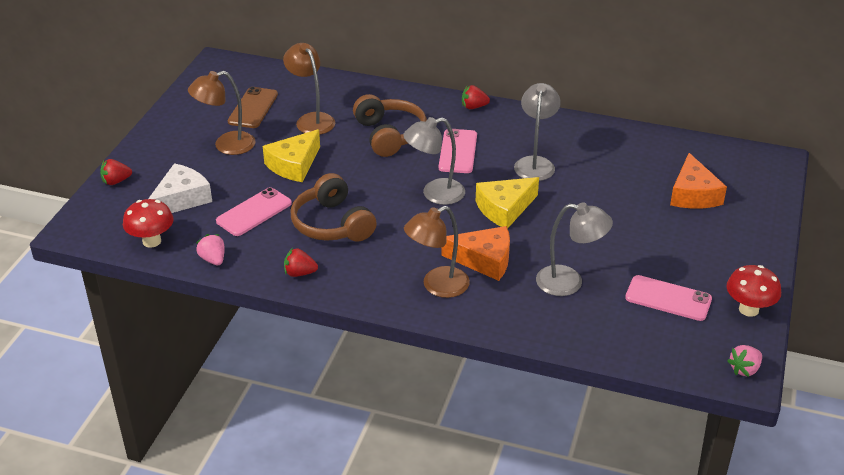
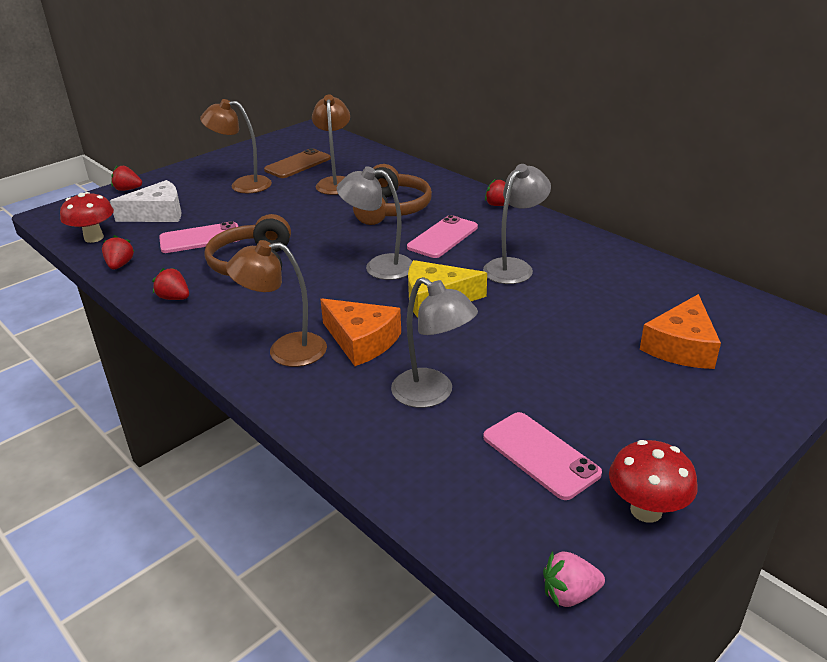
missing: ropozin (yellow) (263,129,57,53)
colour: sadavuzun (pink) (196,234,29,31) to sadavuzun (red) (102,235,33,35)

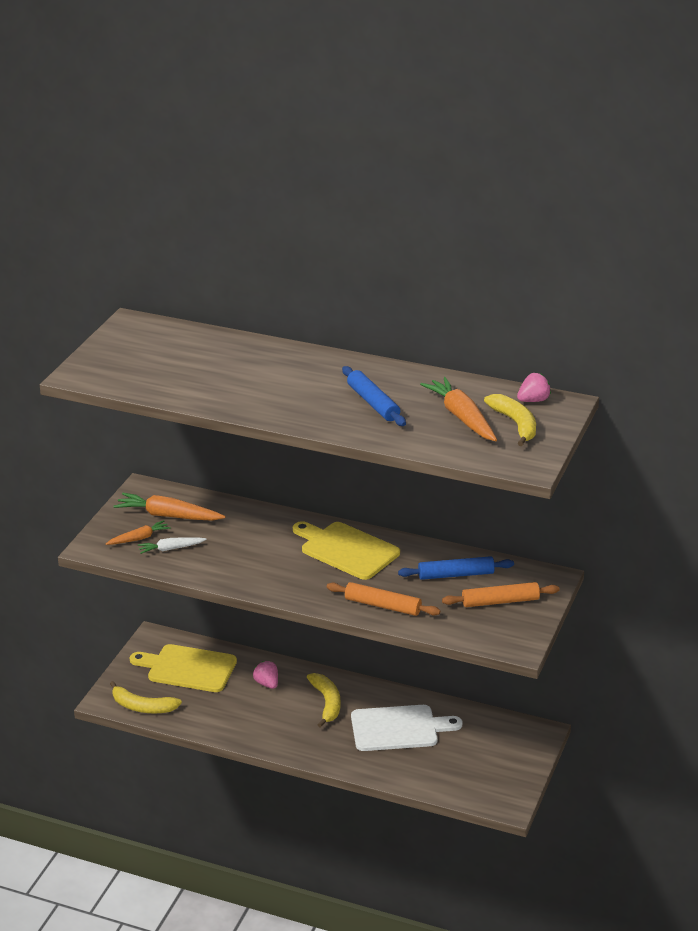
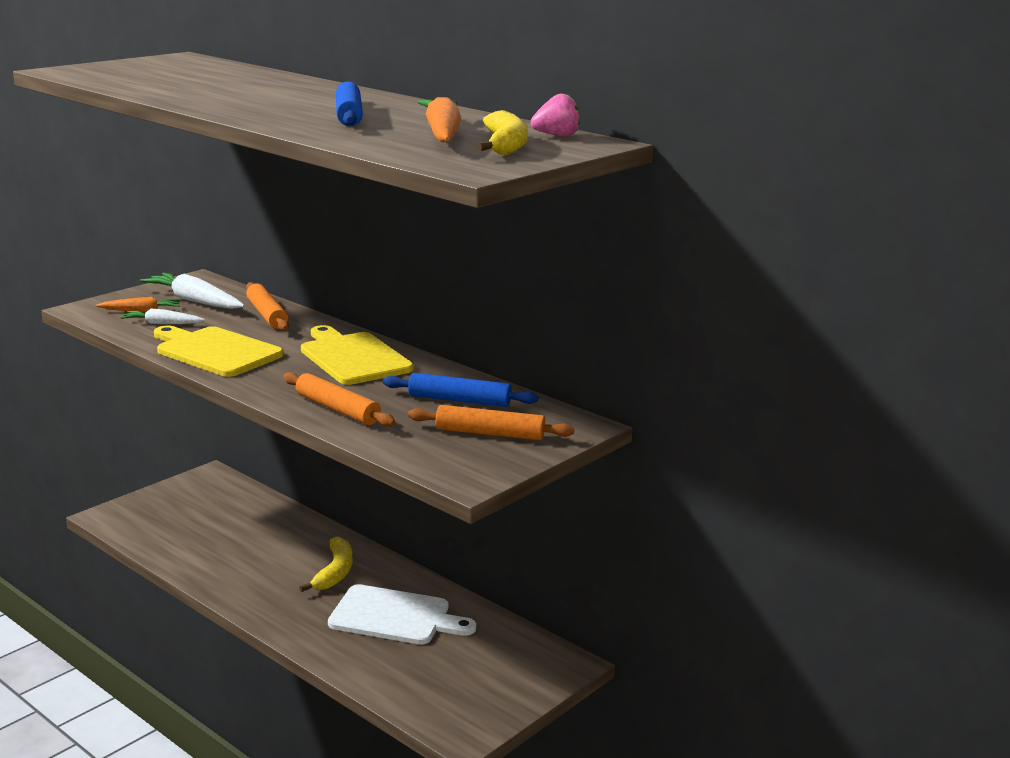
missing: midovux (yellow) (110,681,72,33); sadavuzun (pink) (253,661,25,28)
appeared: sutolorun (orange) (246,282,43,49)
relocated: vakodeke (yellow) (130,644,107,48) to (154,326,130,51)
colour: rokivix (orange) (113,493,112,28) to rokivix (white) (140,273,105,36)

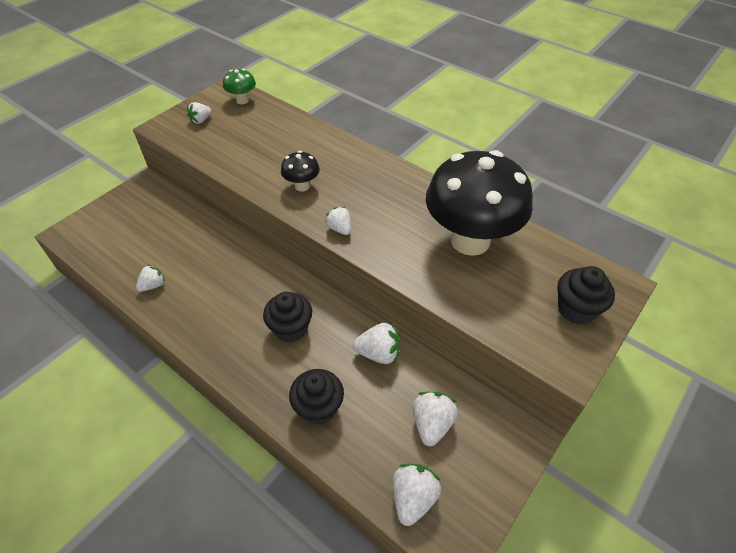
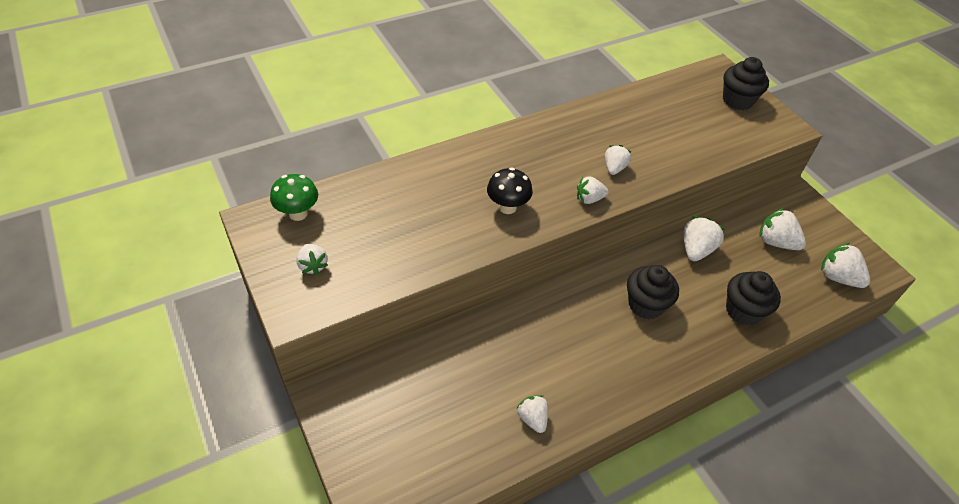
missing: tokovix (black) (426,150,107,106)
appeared: sadavuzun (white) (605,145,26,30)

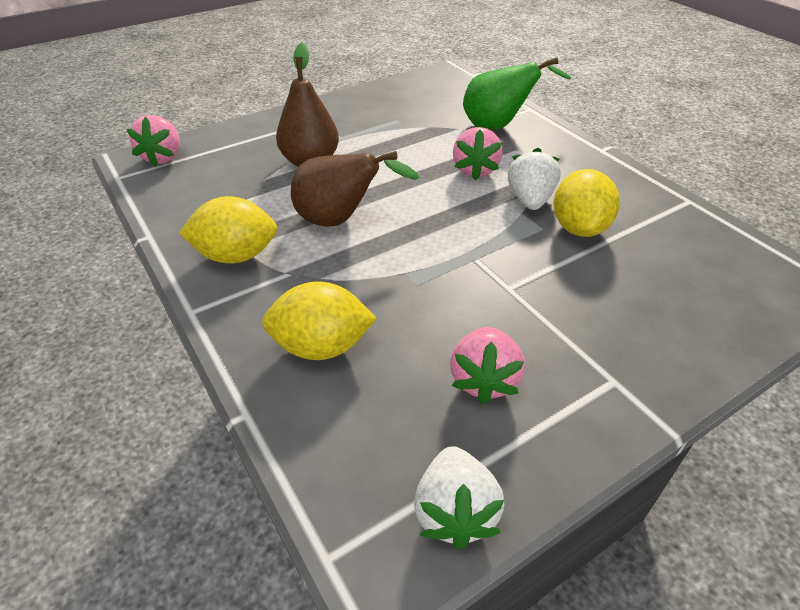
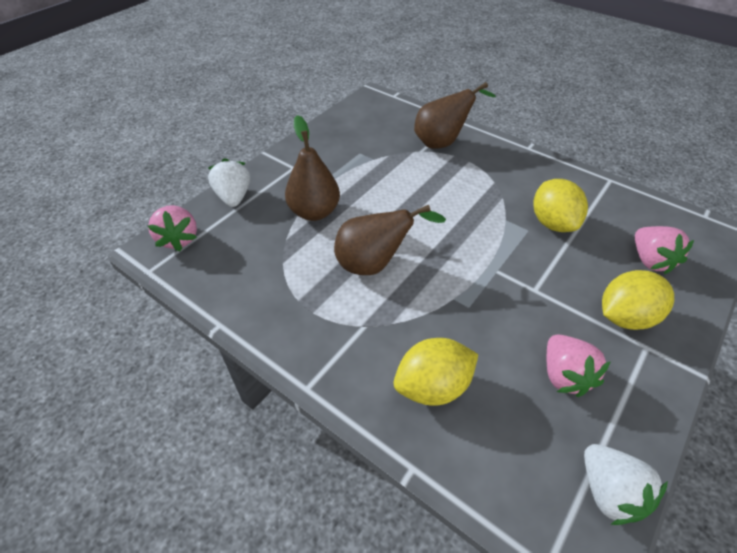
relocated: sadavuzun (white) (508,148,53,62) to (208,158,42,49); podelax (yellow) (179,196,98,67) to (602,270,72,60); sadavuzun (pink) (453,127,50,54) to (635,226,59,48)
colour: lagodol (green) (463,57,108,73) to lagodol (brown) (414,82,82,67)

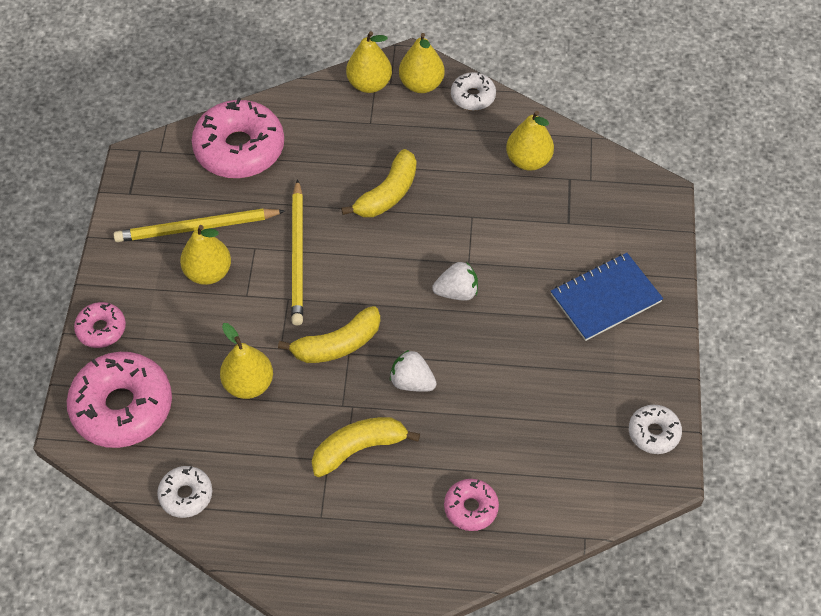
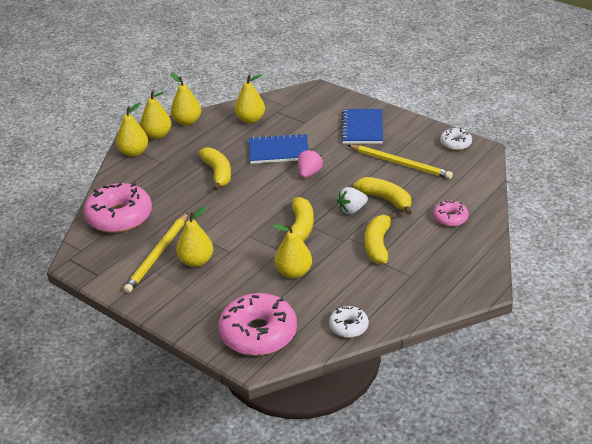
missing: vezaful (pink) (74,302,52,46)
appeared: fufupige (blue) (249,133,60,31); midovux (yellow) (354,177,58,38)
relocated: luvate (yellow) (291,179,12,146) to (348,145,105,34)
exchanged: vezaful (white) (451,72,45,39) to lagodol (yellow) (170,73,31,53)
colour: sadavuzun (white) (432,262,46,39) to sadavuzun (pink) (298,150,25,28)

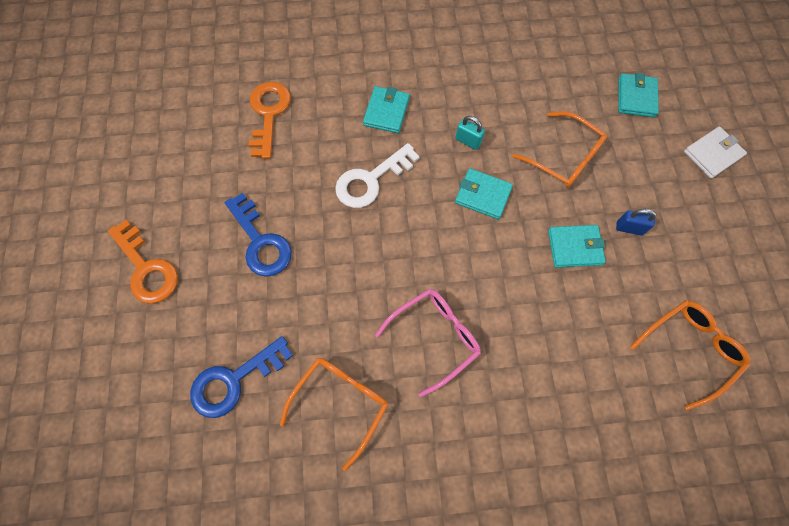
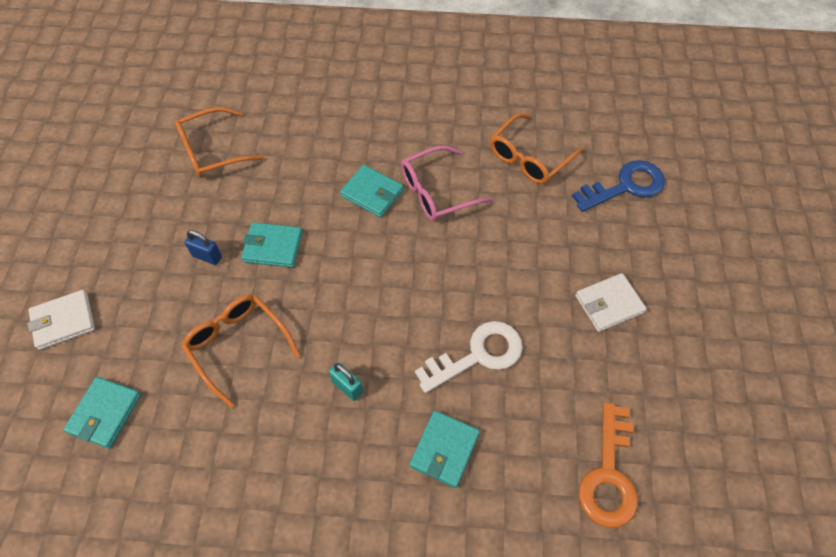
missing: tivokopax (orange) (108,220,70,84)
relocated: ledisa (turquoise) (455,168,58,51) to (340,165,63,52)
exchanged: tivokopax (blue) (225,193,67,84) to ledisa (white) (575,273,72,59)

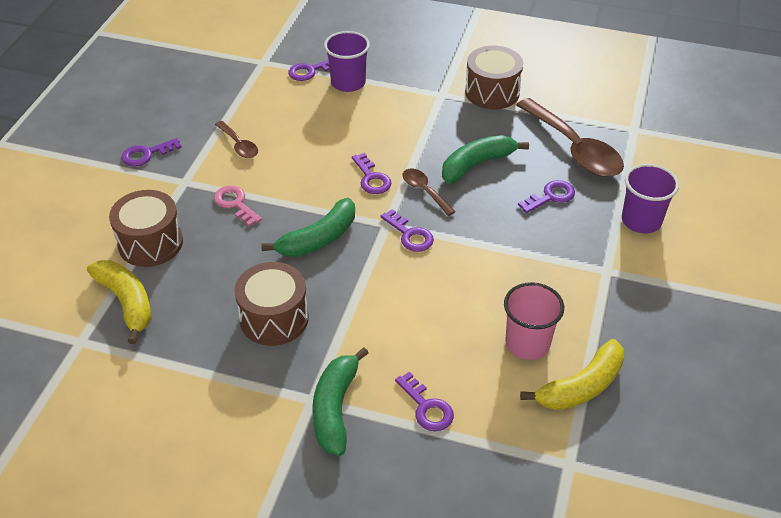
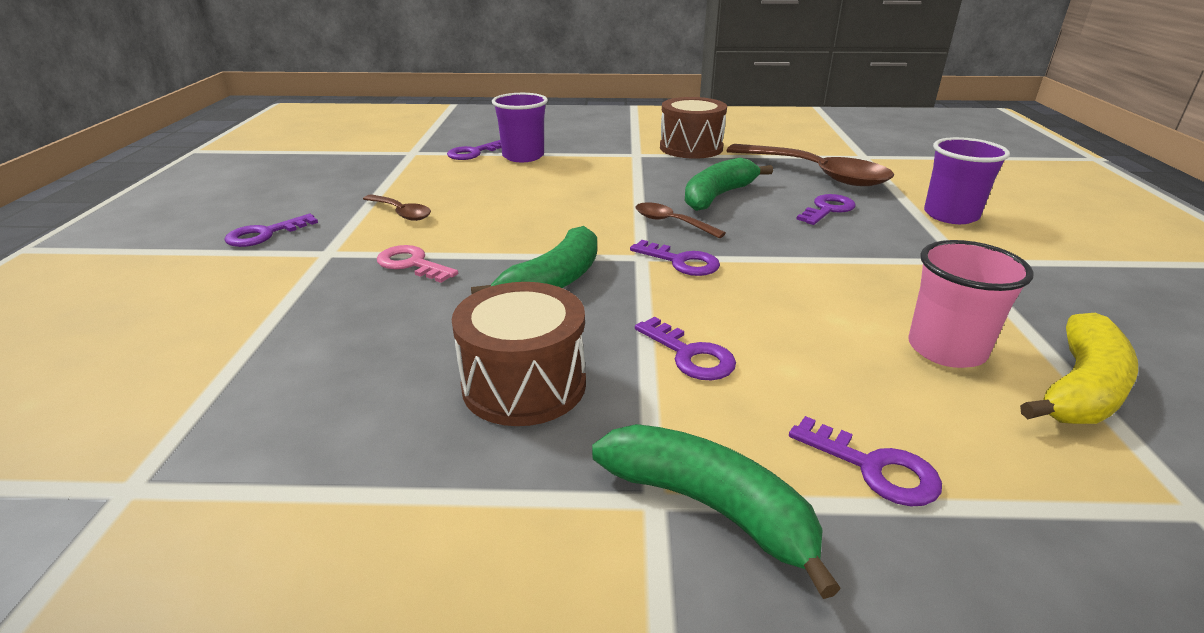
missing: midovux (yellow) (87,260,65,84); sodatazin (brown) (109,190,74,77)
relocated: tivokopax (purple) (352,153,39,41) to (635,317,101,64)
spun: midovux (green) (312,347,57,109) = (592,424,249,175) 135 degrees clockwise

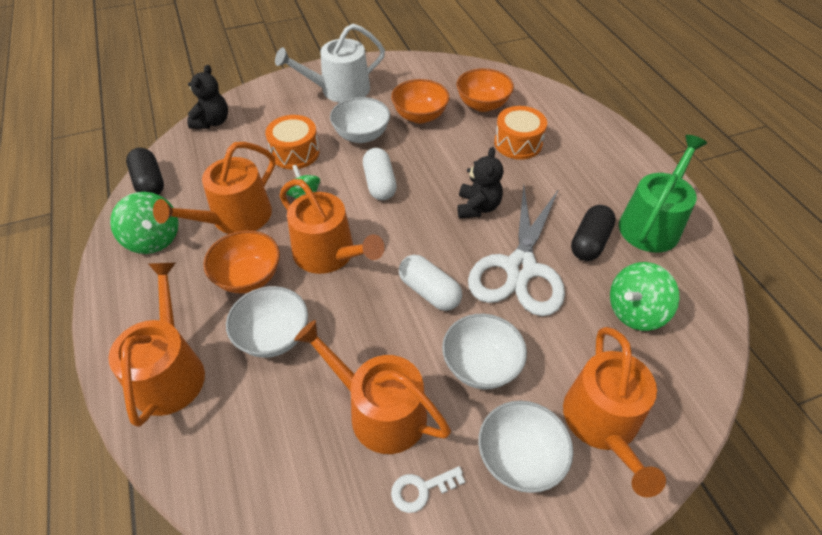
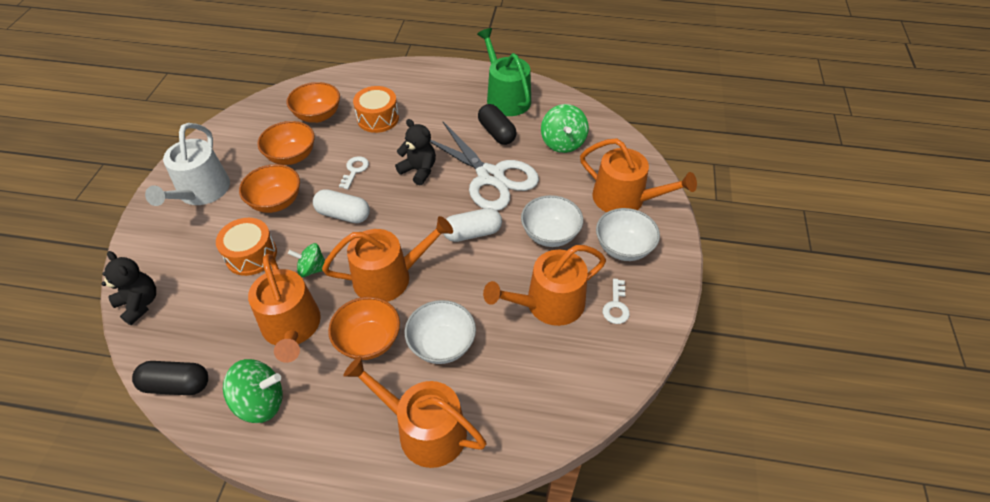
appeared: tivokopax (white) (339,156,30,33)
colour: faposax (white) (330,97,60,46) to faposax (orange) (239,164,61,49)

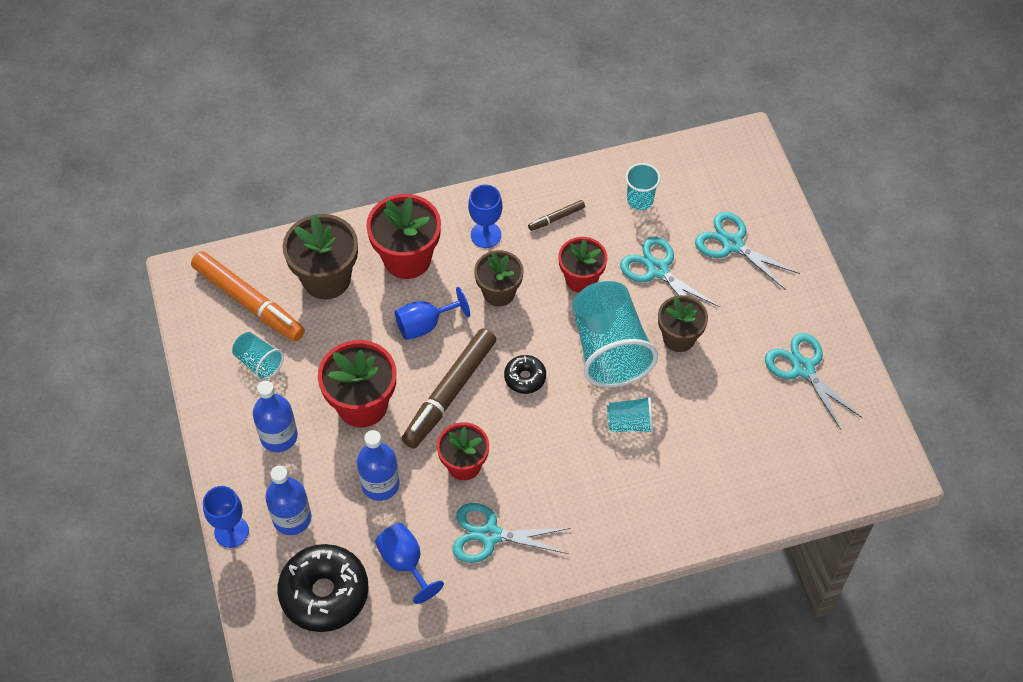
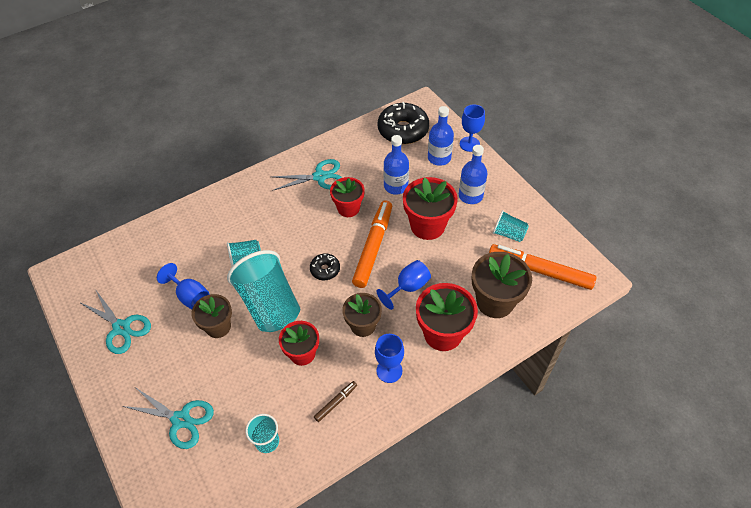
missing: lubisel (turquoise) (620,236,100,71)
relocated: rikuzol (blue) (375,523,69,81) to (157,263,52,46)
colour: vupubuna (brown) (402,328,94,121) to vupubuna (orange) (352,200,40,88)

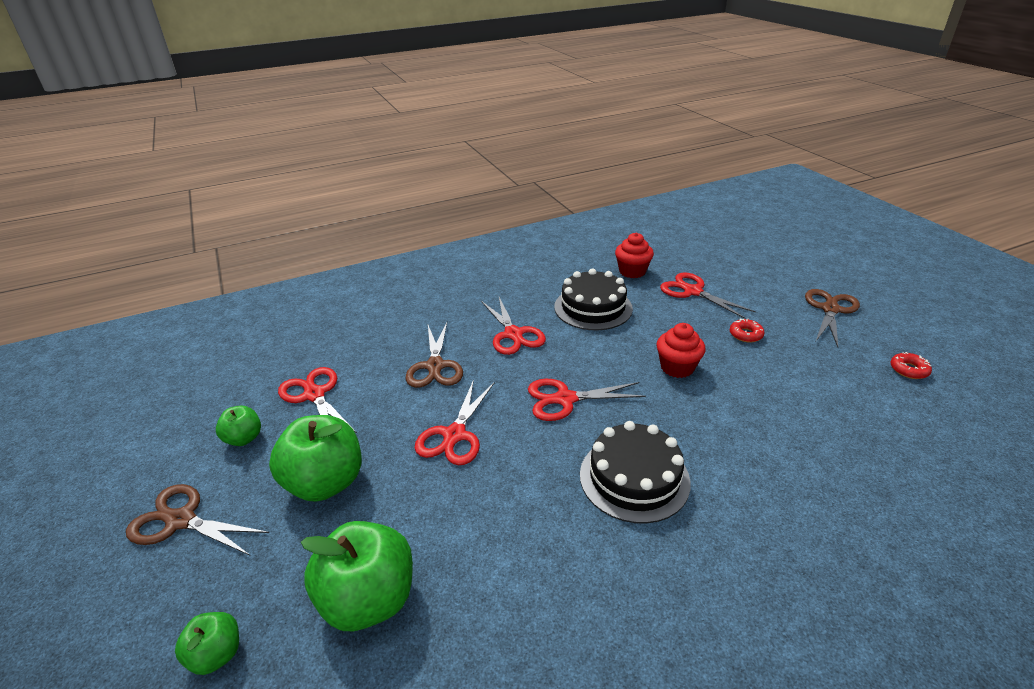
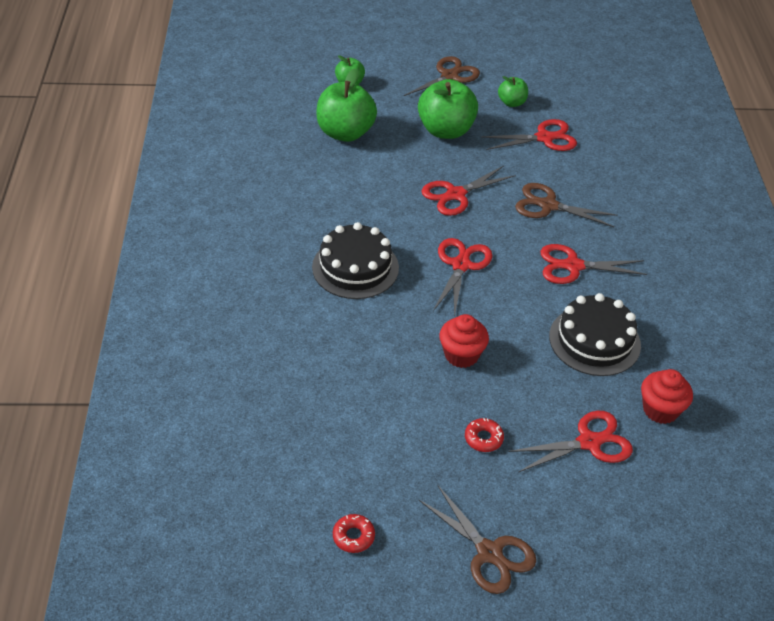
spun: lubisel (red) (415,379,80,86) = (421,166,95,50) 75 degrees counterclockwise

